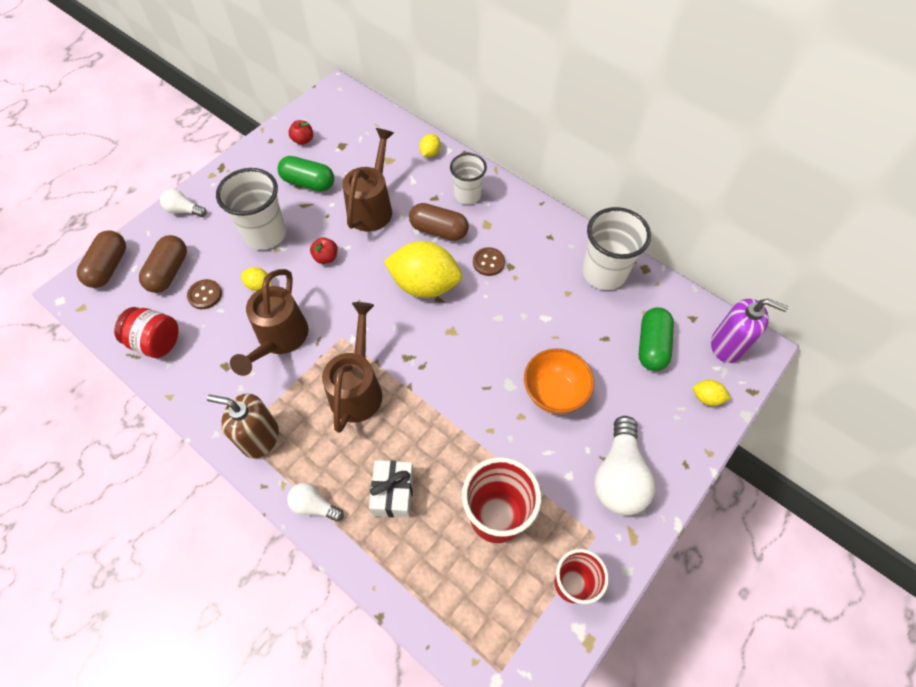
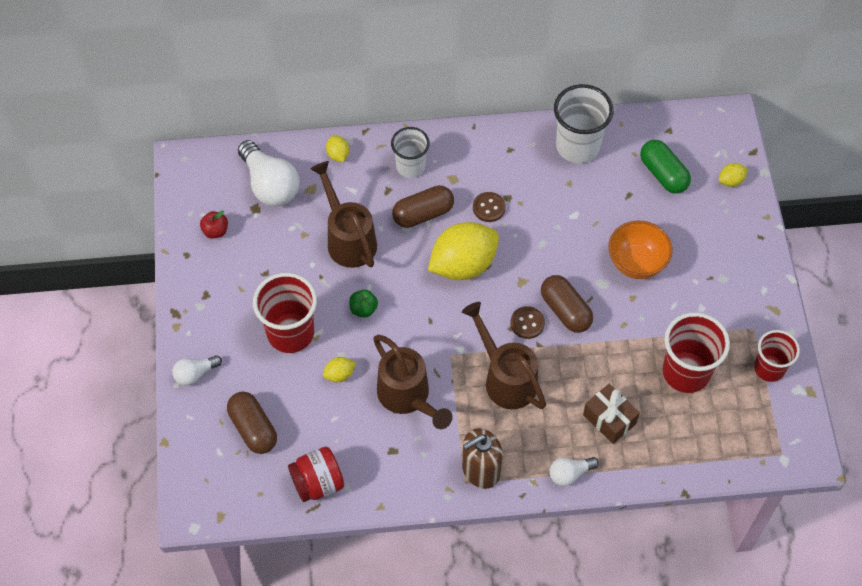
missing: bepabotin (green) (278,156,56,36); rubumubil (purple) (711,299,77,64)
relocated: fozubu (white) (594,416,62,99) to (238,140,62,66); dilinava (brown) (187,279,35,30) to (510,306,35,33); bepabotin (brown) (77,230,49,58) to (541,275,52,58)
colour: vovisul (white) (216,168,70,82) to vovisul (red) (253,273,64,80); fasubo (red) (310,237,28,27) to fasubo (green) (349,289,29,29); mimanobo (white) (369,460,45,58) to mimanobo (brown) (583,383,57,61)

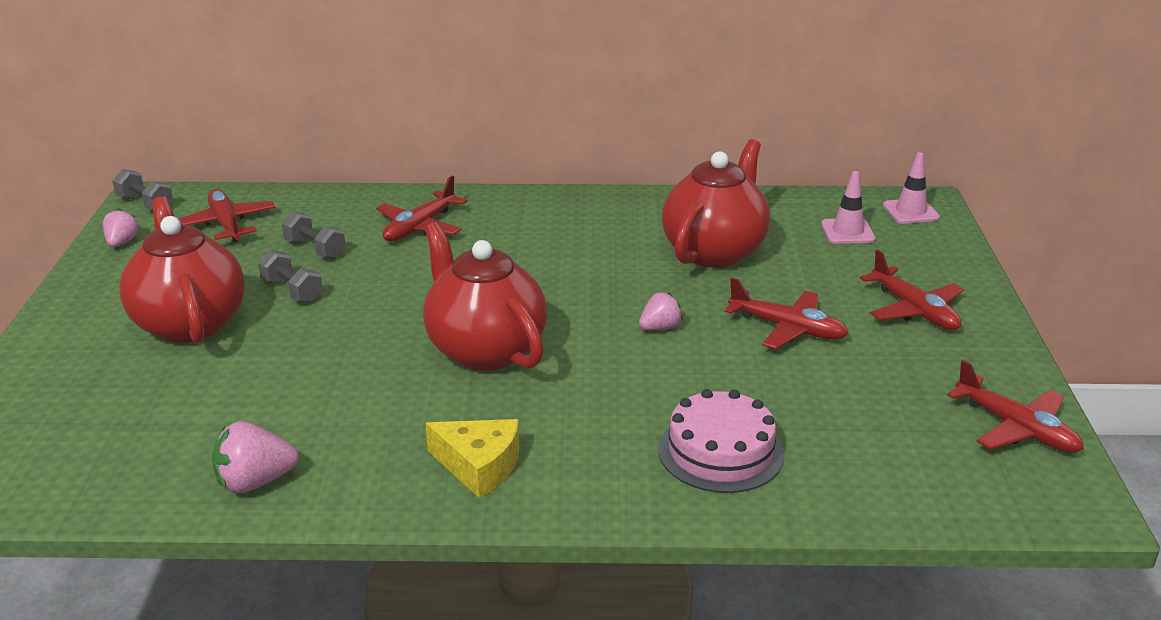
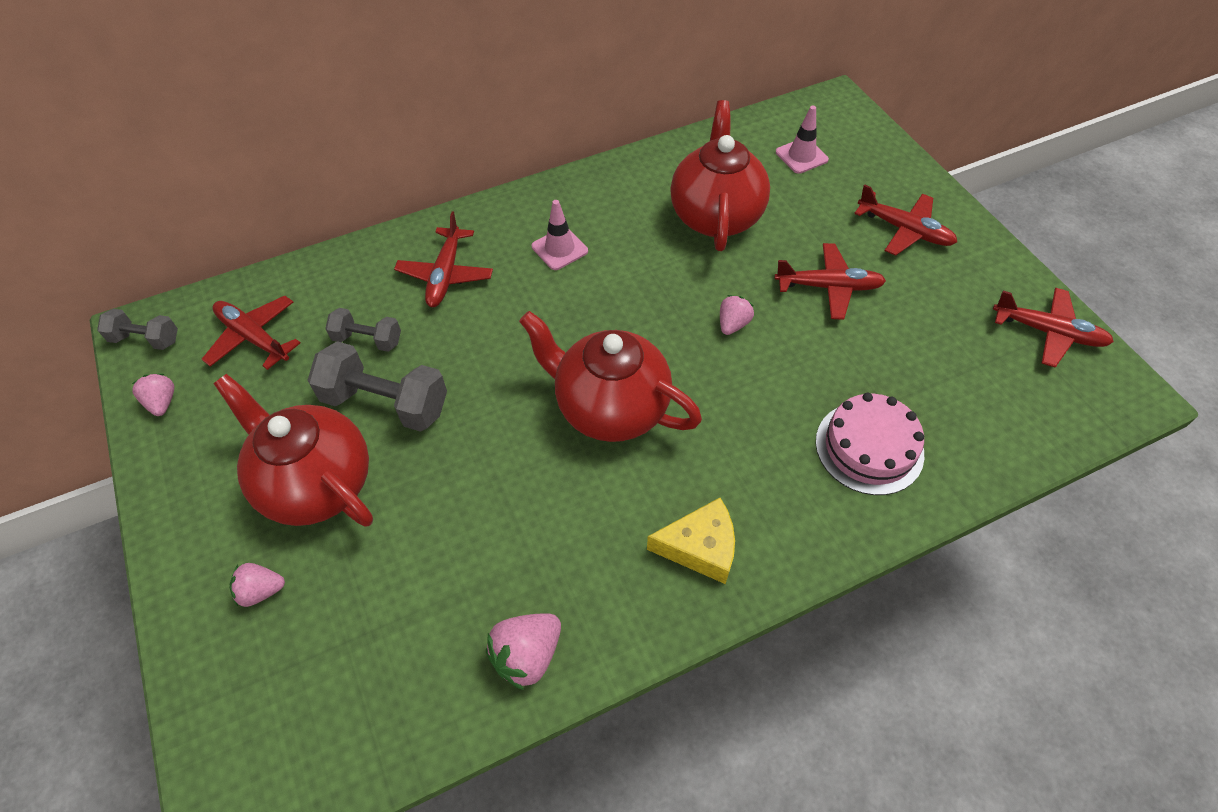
appeared: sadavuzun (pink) (230,563,55,44)
relocated: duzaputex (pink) (883,152,57,72) to (532,200,56,70)
size: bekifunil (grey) (258,250,65,53) = (307,341,140,91) x1.74

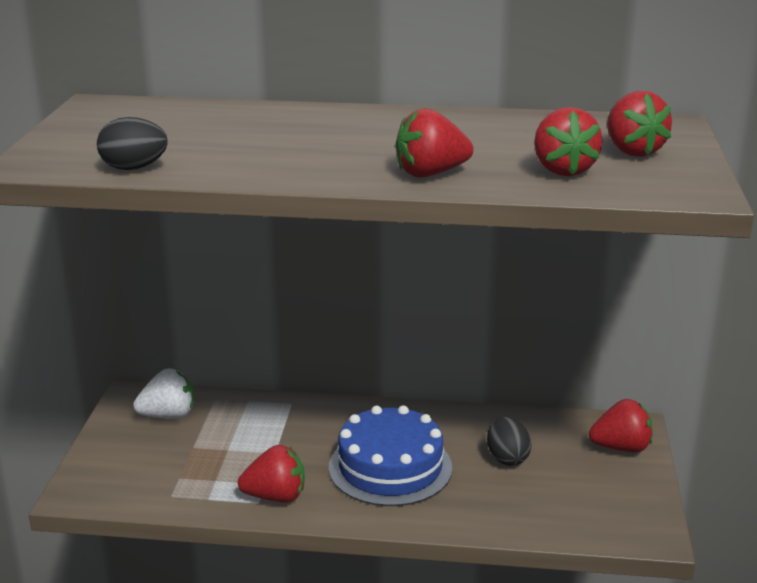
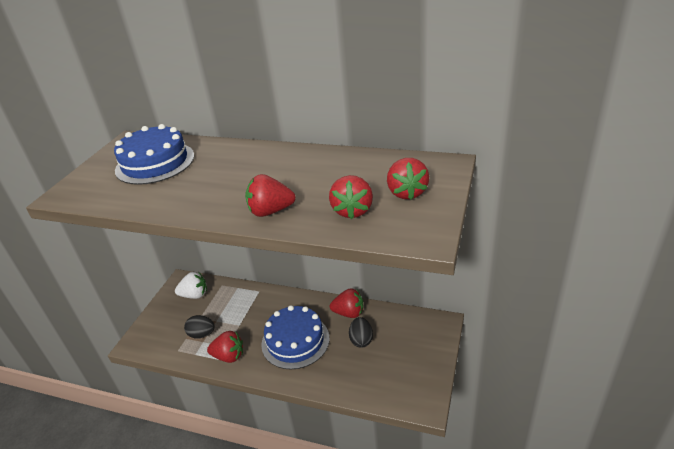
appeared: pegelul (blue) (114,124,81,61)
relocated: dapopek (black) (97,117,71,53) to (184,315,31,24); sadavuzun (red) (589,399,64,54) to (330,288,33,30)

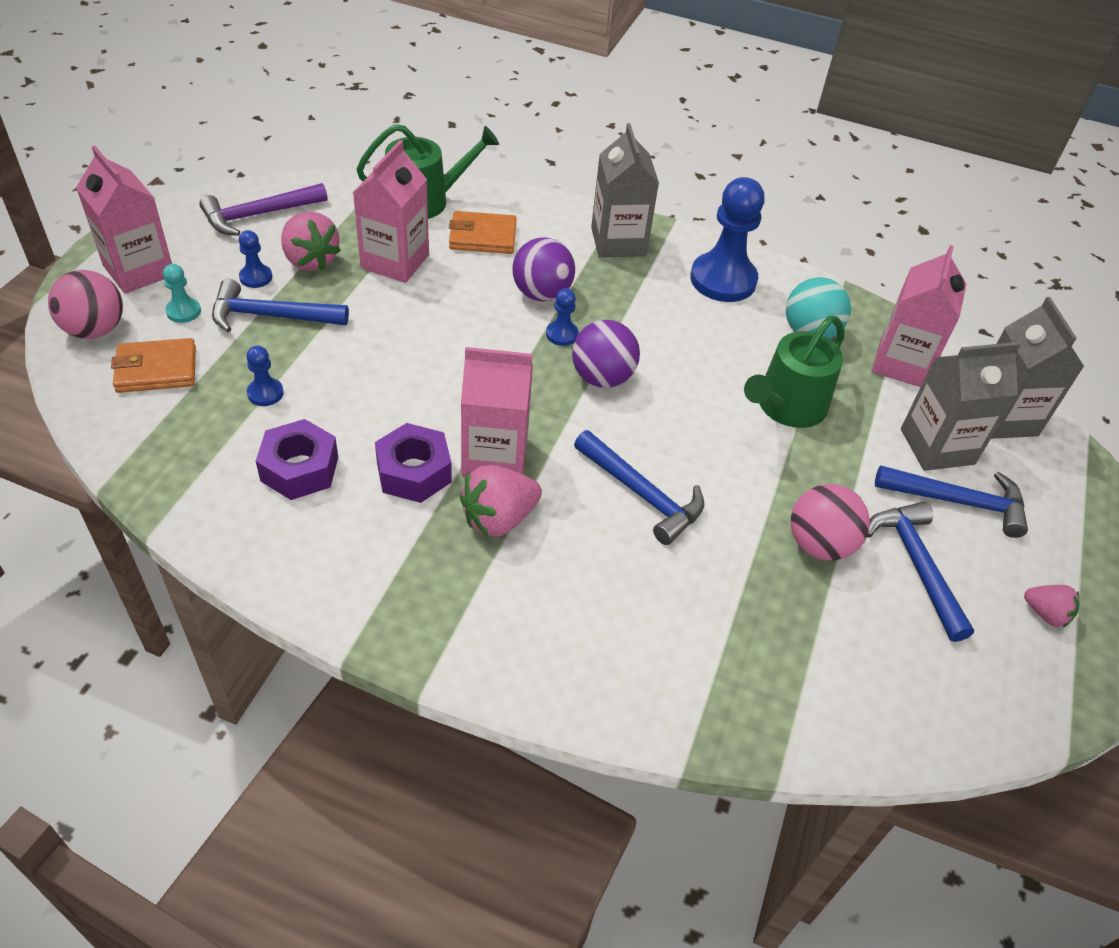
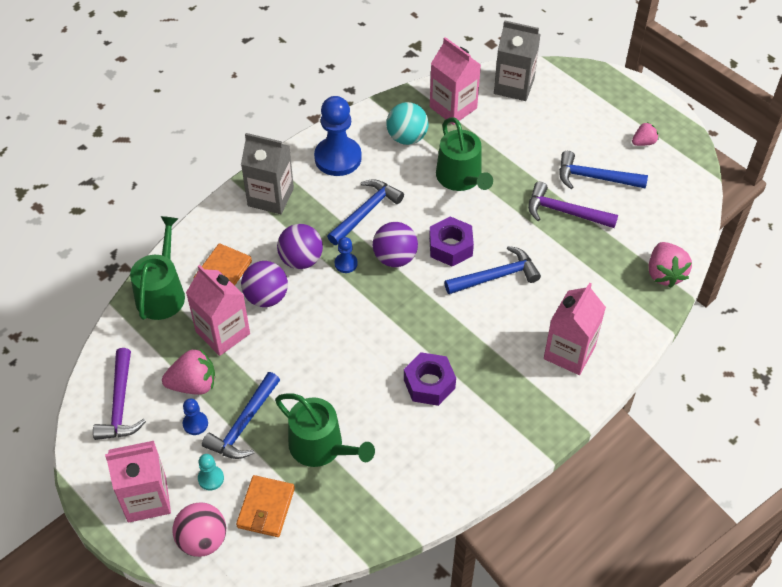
missing: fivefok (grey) (901,342,120,129)
appeared: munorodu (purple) (241,261,47,46)
relocated: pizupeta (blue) (875,465,153,73) to (327,179,77,66); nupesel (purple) (256,419,82,81) to (429,217,45,50); fivefok (pink) (461,347,72,130) to (544,282,62,93); sadavuzun (pink) (460,465,82,72) to (649,242,43,46)
exchanged: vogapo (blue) (246,346,38,60) to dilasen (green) (275,393,100,74); munorodu (pink) (791,484,79,76) to pizupeta (purple) (528,182,90,46)

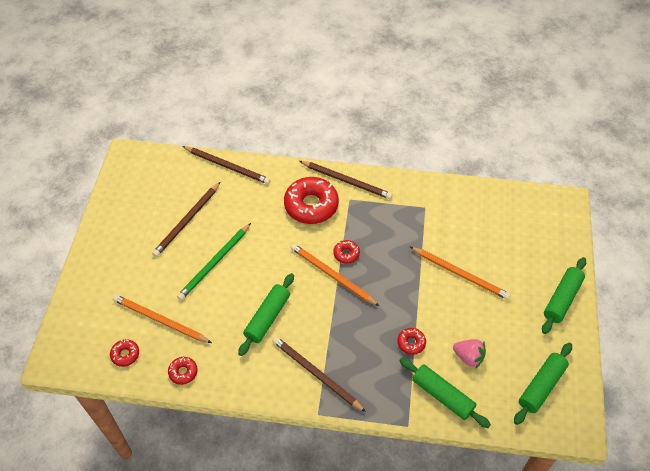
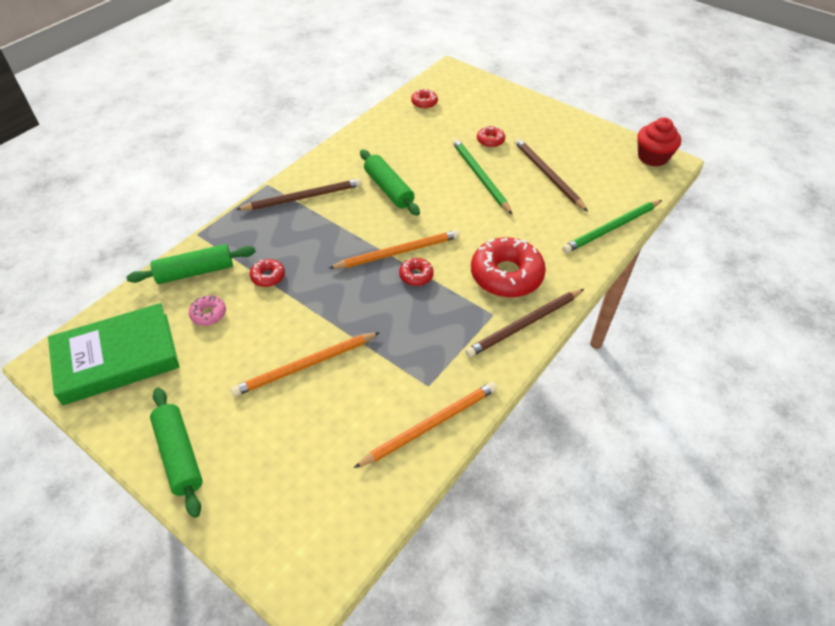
appeared: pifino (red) (637,117,44,50)
relocated: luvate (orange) (113,295,99,48) to (354,382,143,86); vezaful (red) (168,357,30,28) to (477,126,28,21)
exchanged: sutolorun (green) (514,343,58,82) to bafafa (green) (48,303,131,102); sadavuzun (pink) (453,339,33,30) to vezaful (pink) (189,296,37,30)
colour: luvate (brown) (182,146,89,38) to luvate (green) (562,200,100,53)

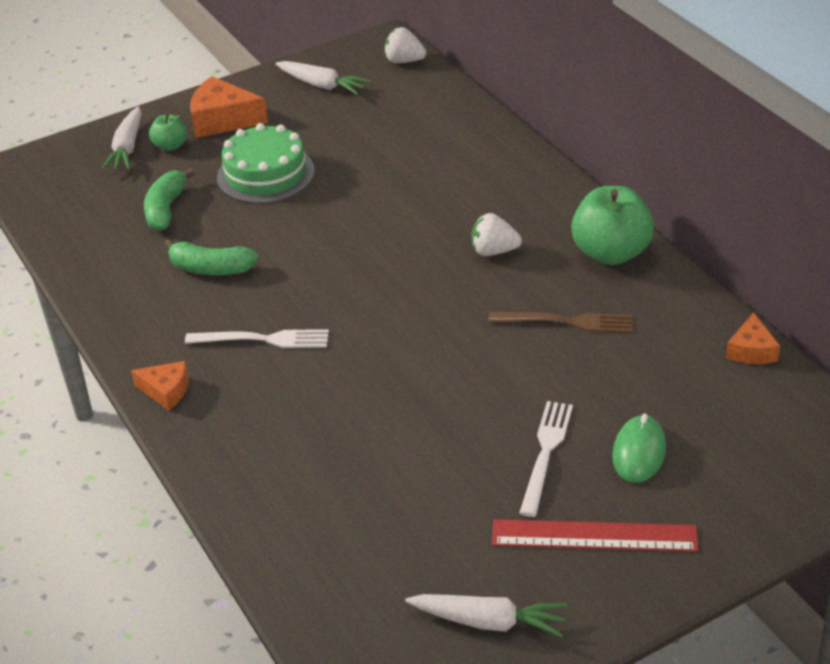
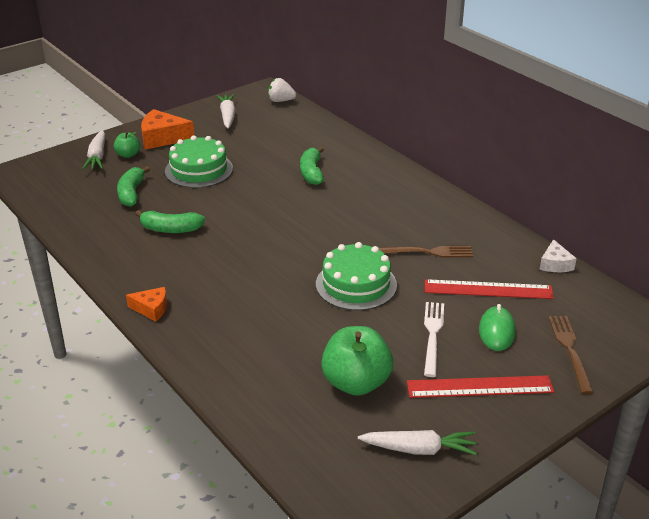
missing: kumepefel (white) (185,329,144,19); sadavuzun (white) (471,213,51,43)
appeared: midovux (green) (300,147,24,38); pegelul (green) (316,242,81,69); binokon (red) (425,279,129,20); kumepefel (brown) (548,316,46,78)
relocated: fasubo (green) (571,186,83,79) to (321,326,72,70)
colour: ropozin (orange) (726,313,54,51) to ropozin (white) (539,239,38,33)
spun: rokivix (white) (275,61,96,34) = (216,94,20,35) 120 degrees counterclockwise

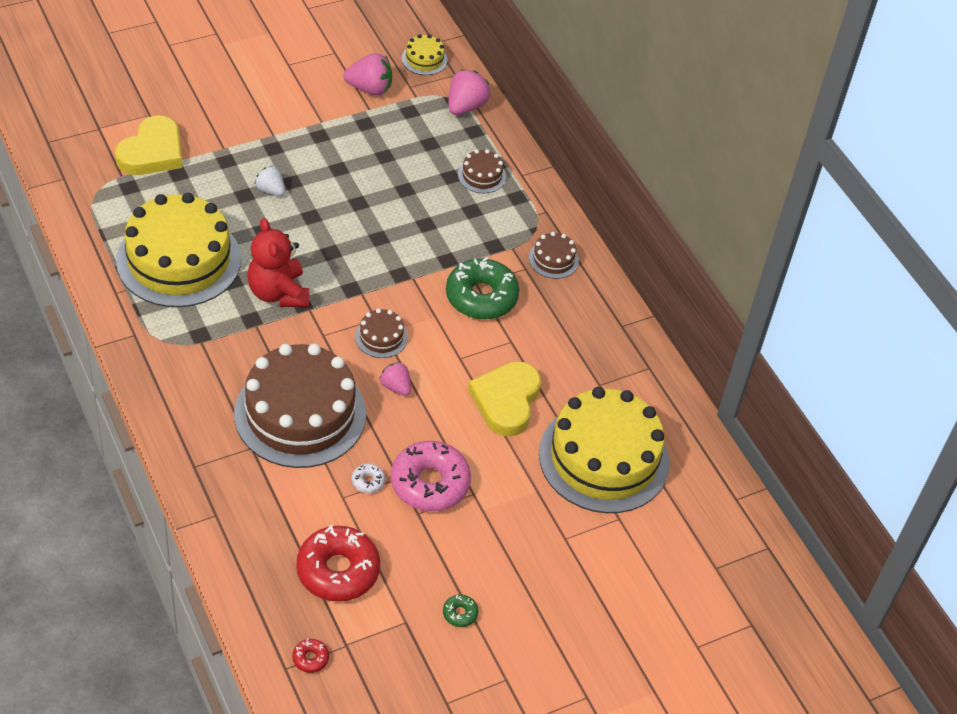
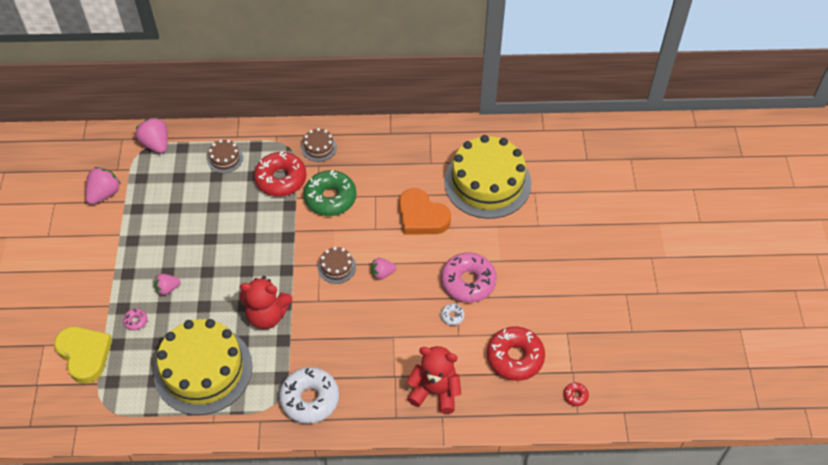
missing: pegelul (brown) (234,344,132,124); pegelul (yellow) (402,34,46,41); vezaful (green) (443,594,36,33)
appeared: vezaful (pink) (123,309,24,22); vezaful (red) (254,151,53,46); vezaful (white) (279,367,60,57); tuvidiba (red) (407,346,54,68)
colour: sadavuzun (white) (255,166,30,30) to sadavuzun (pink) (154,274,27,22); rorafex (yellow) (468,361,73,76) to rorafex (orange) (399,188,52,47)

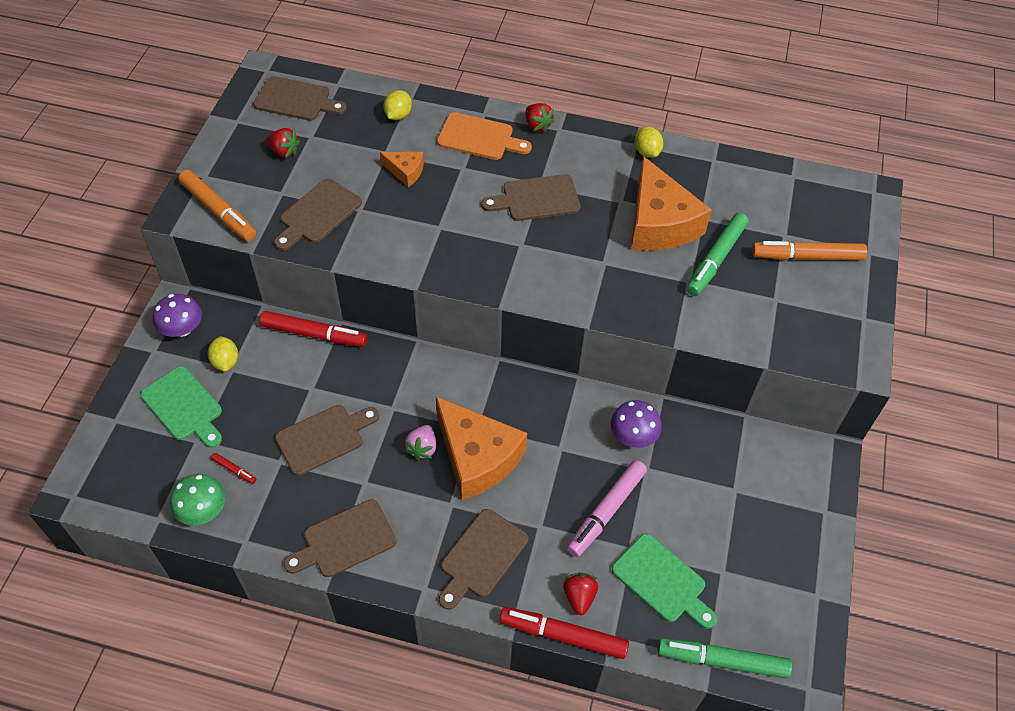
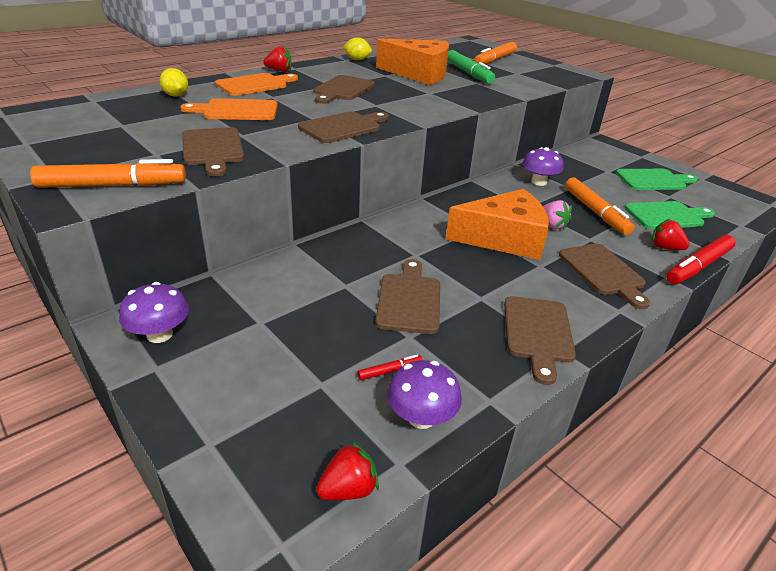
missing: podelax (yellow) (208,336,30,35); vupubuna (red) (260,311,108,36); vupubuna (green) (658,638,134,41)
relocated: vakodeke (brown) (253,76,94,45) to (298,111,91,32); sadavuzun (red) (266,128,34,30) to (316,441,63,59); sadavuzun (pink) (404,425,33,35) to (543,200,29,30); vakodeke (green) (140,366,82,82) to (616,169,82,21)
exchanged: ropozin (orange) (380,152,44,35) to vakodeke (orange) (180,98,98,22)
colour: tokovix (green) (170,474,55,51) to tokovix (purple) (387,360,75,69); vupubuna (pink) (567,460,80,97) to vupubuna (orange) (565,177,70,58)

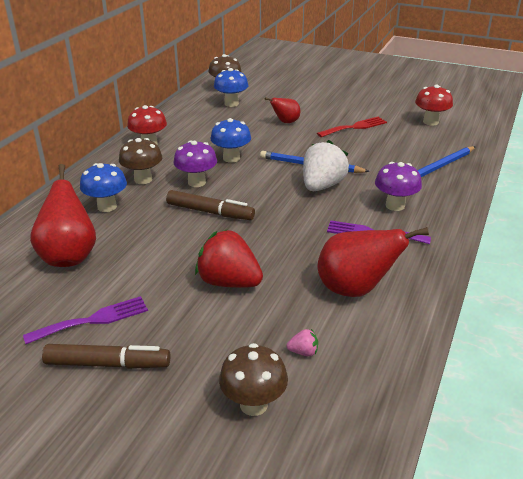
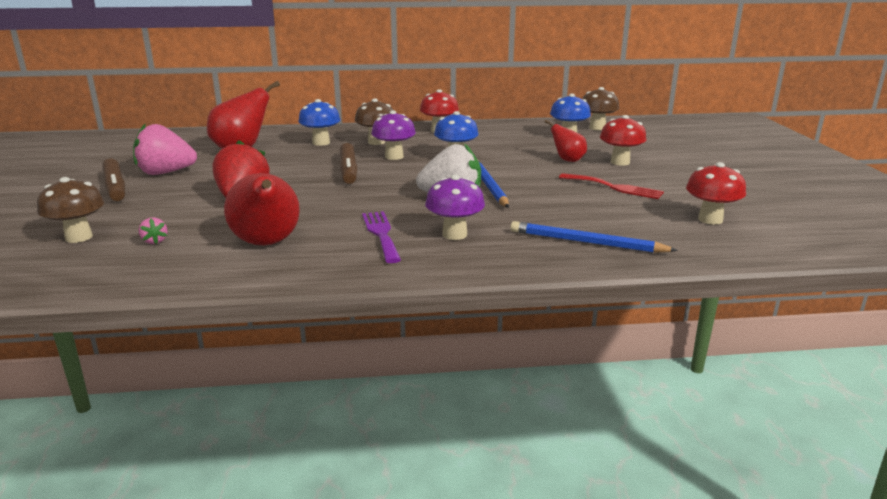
appeared: tokovix (red) (600,115,46,51)
exchanged: kumepefel (purple) (23,296,125,48) to sadavuzun (pink) (133,123,64,52)

